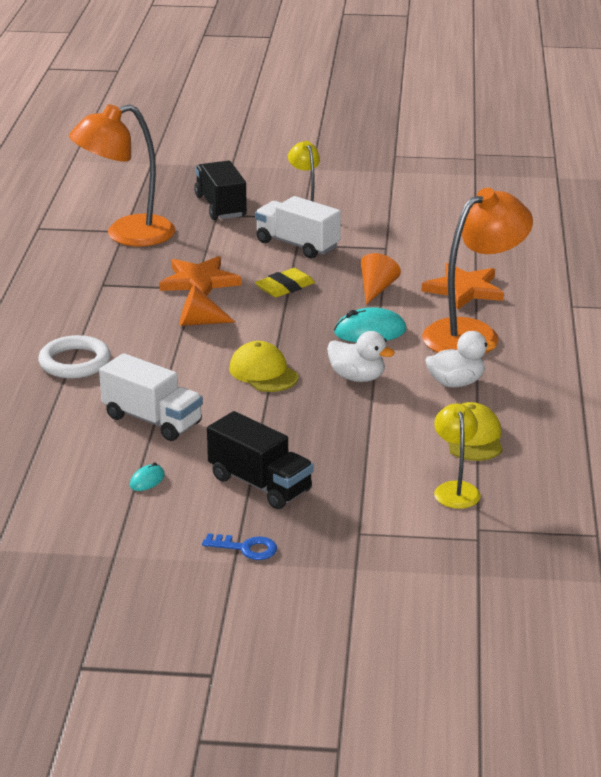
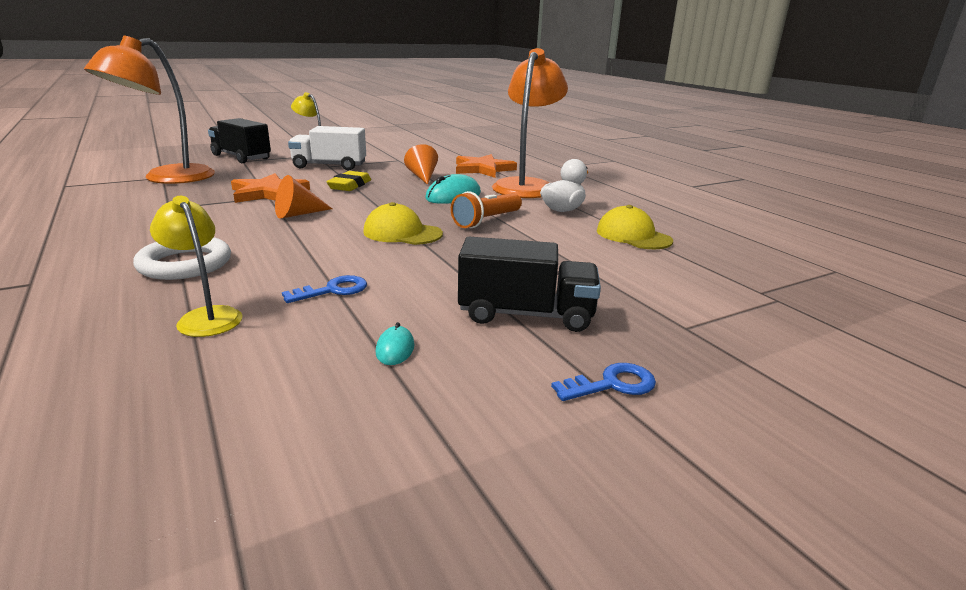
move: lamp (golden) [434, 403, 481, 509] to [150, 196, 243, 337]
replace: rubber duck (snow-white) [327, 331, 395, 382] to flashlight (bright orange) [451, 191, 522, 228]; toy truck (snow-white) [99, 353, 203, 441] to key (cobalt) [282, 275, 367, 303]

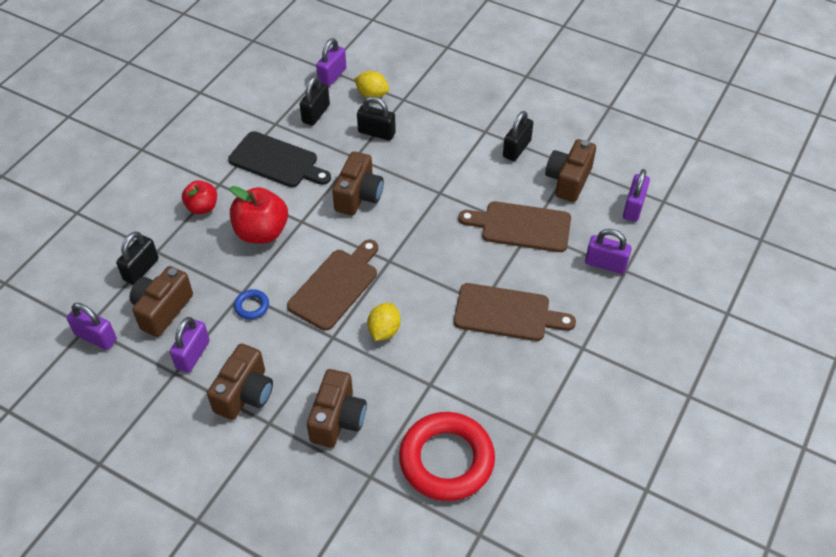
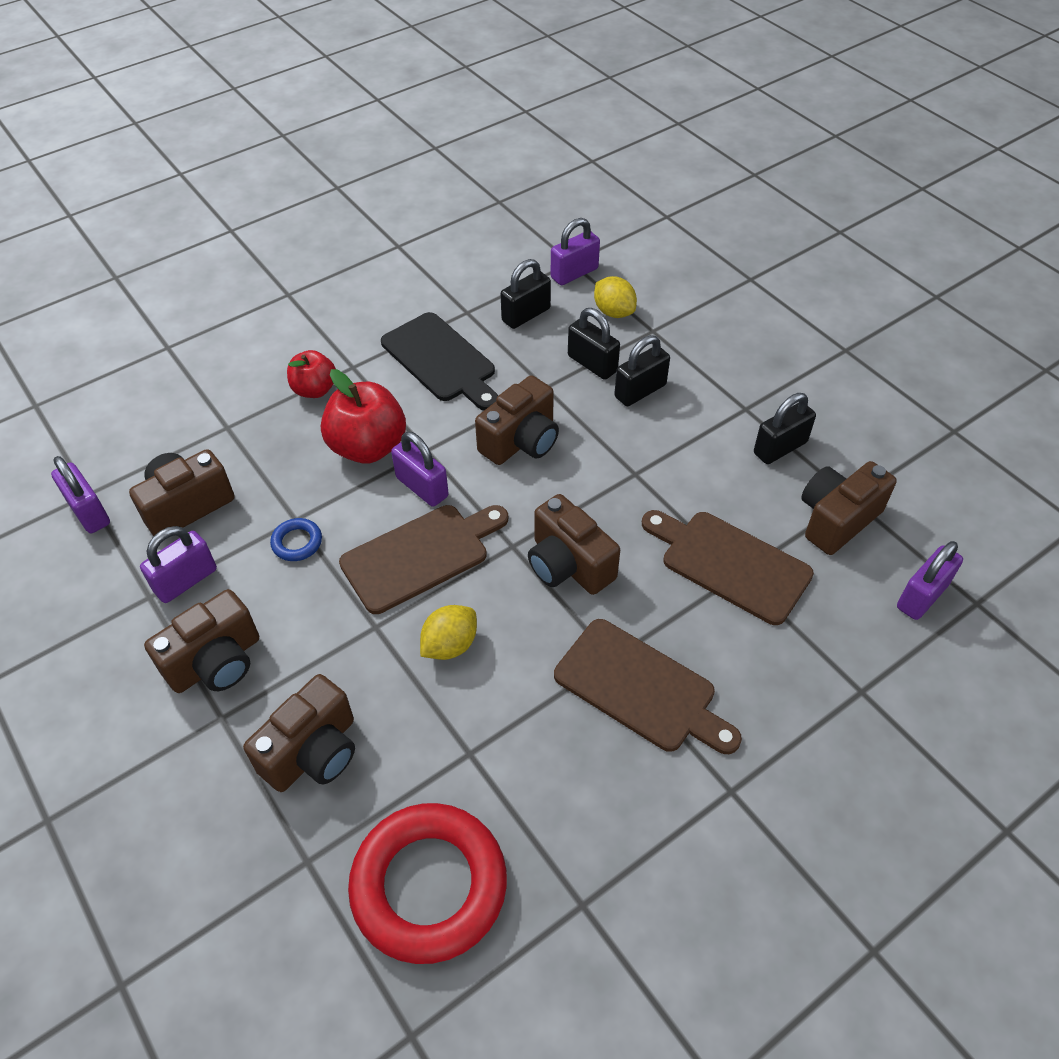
insert: compact camera (brown) [528, 494, 620, 595]
move: lock (purple) [585, 229, 632, 274] to [391, 432, 449, 507]; lock (jet-black) [116, 231, 159, 285] to [614, 335, 670, 406]

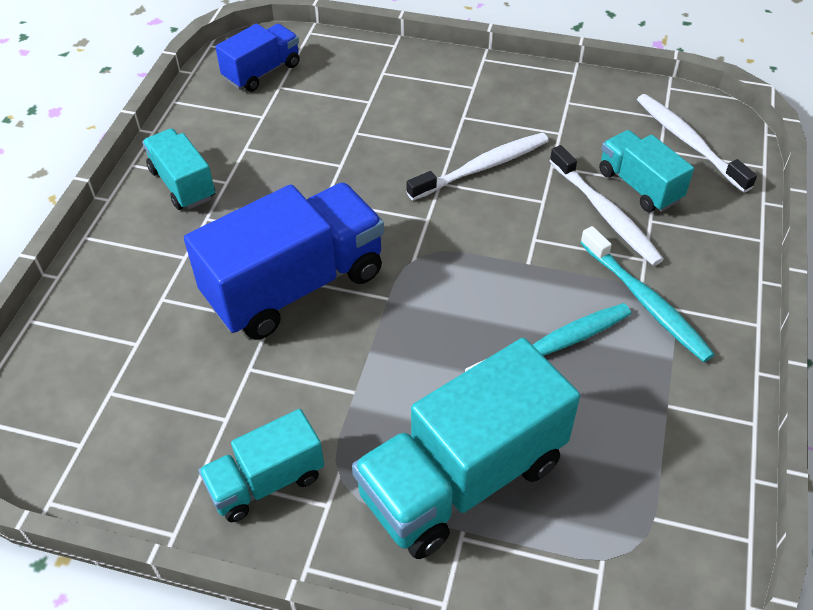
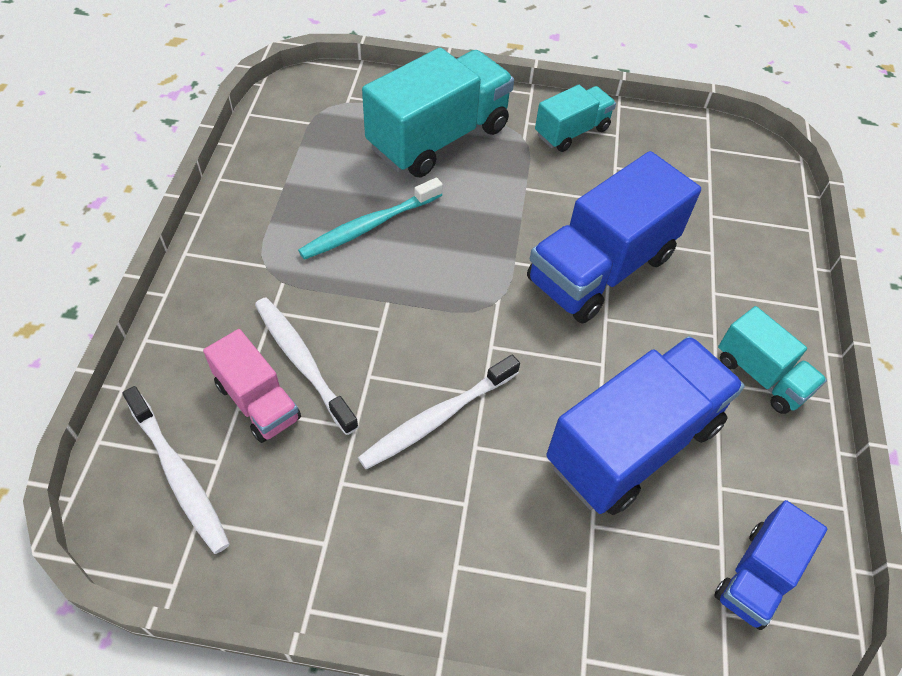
delete: toothbrush (aqua) [580, 226, 715, 362]
insert: toy truck (cobalt) [546, 336, 745, 515]
recolor: toy truck (aqua) [599, 130, 694, 212] to toy truck (rose-pink) [203, 329, 301, 443]

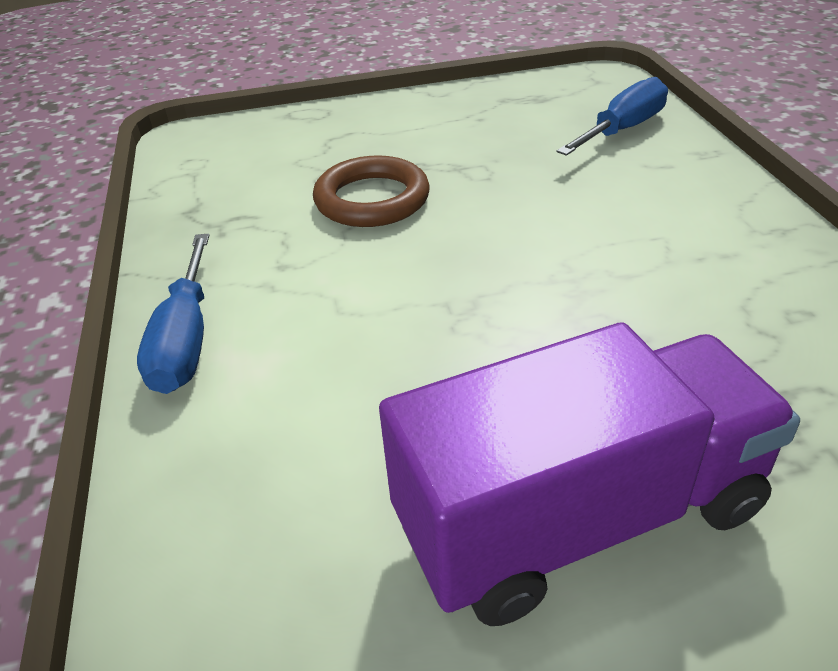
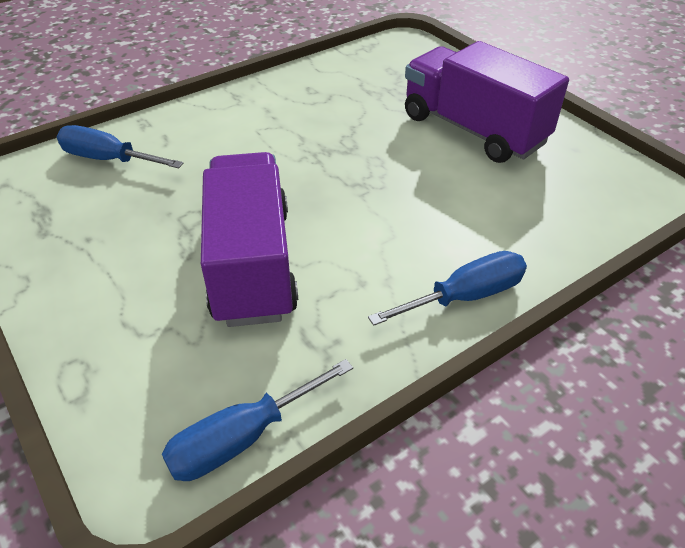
insert: hand screwdriver (cobalt) [162, 359, 353, 481]
replace: hoop (brown) [313, 155, 430, 227] to toy truck (purple) [201, 152, 298, 327]

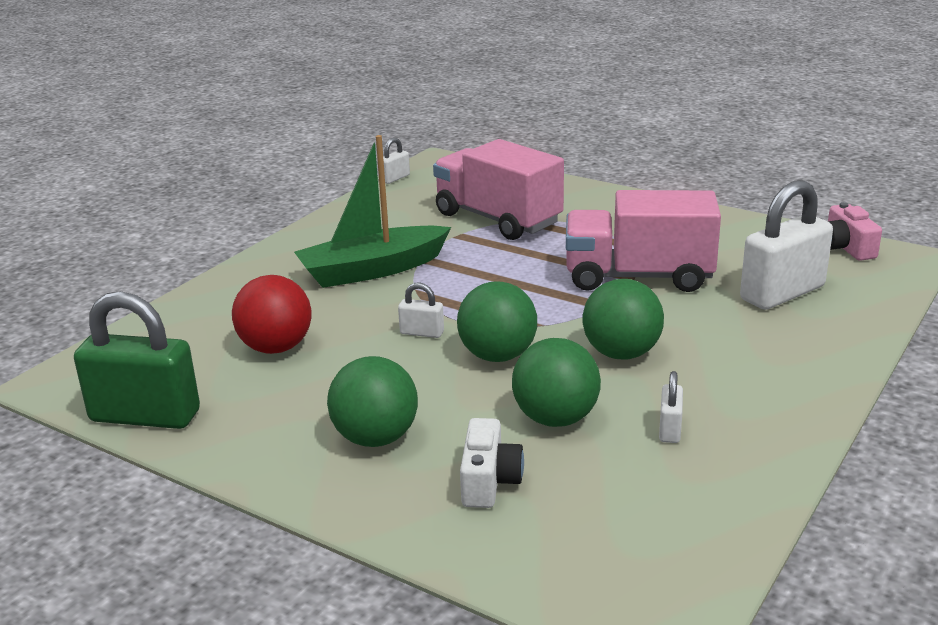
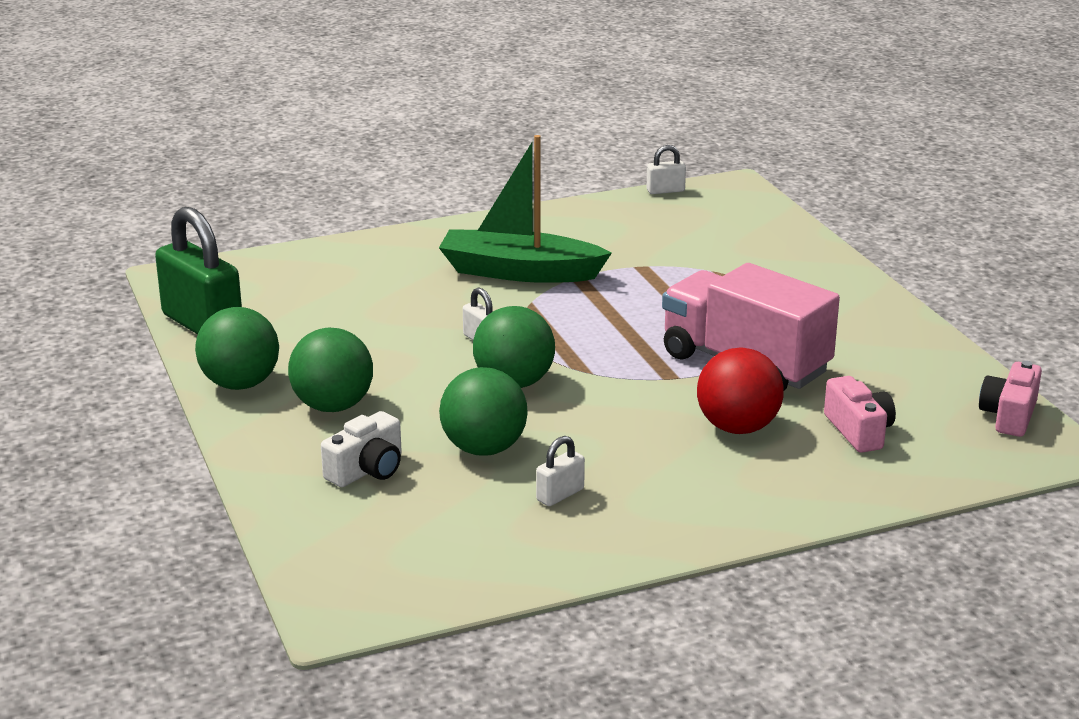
delete: toy truck (rose-pink) [433, 139, 564, 240]
move: sphere (red) [232, 275, 311, 354] to [697, 348, 784, 434]; sphere (emerald) [583, 279, 664, 359] to [195, 307, 279, 390]
replace: lock (snow-white) [740, 180, 833, 310] to compact camera (rose-pink) [824, 376, 896, 453]

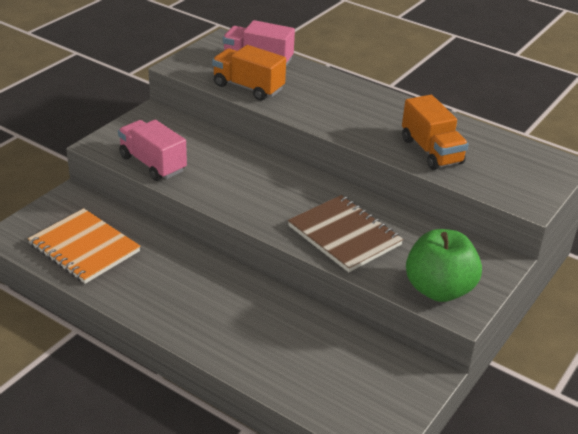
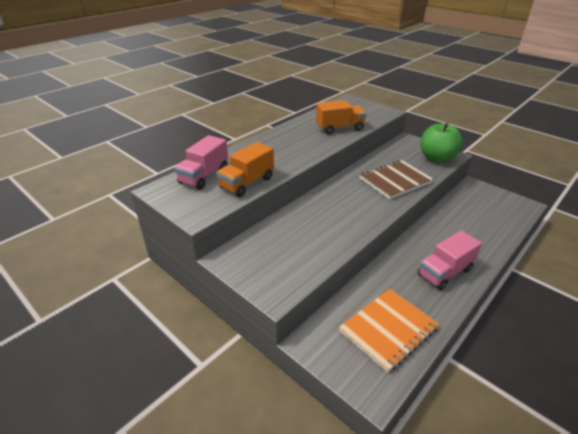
move: toy truck (rose-pink) [118, 120, 187, 181] to [418, 230, 482, 290]

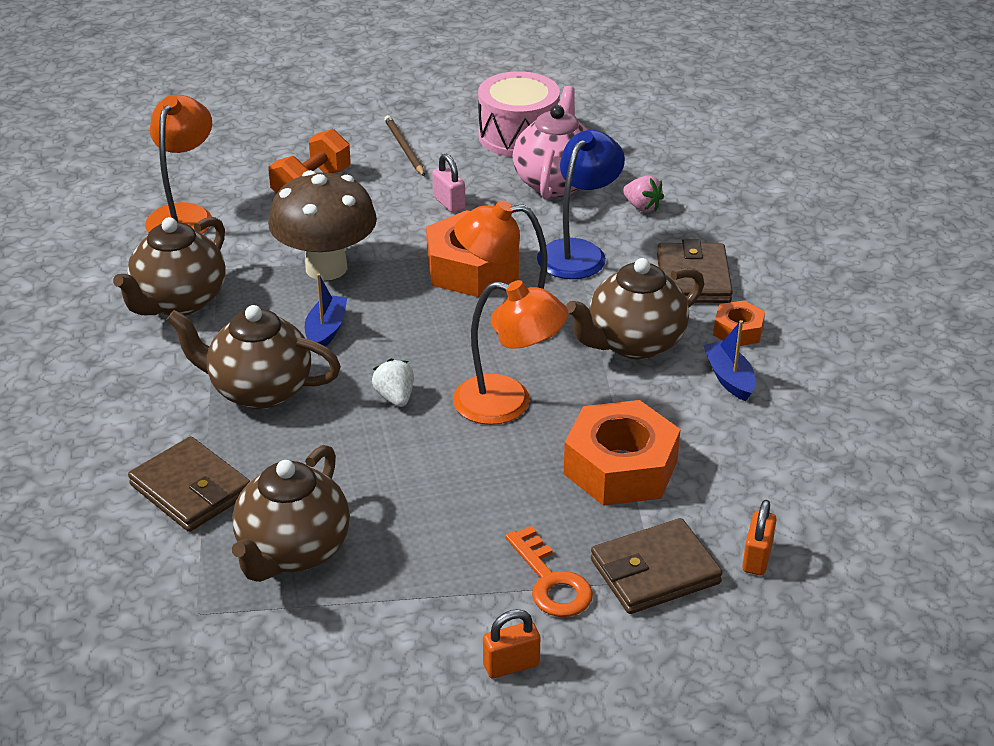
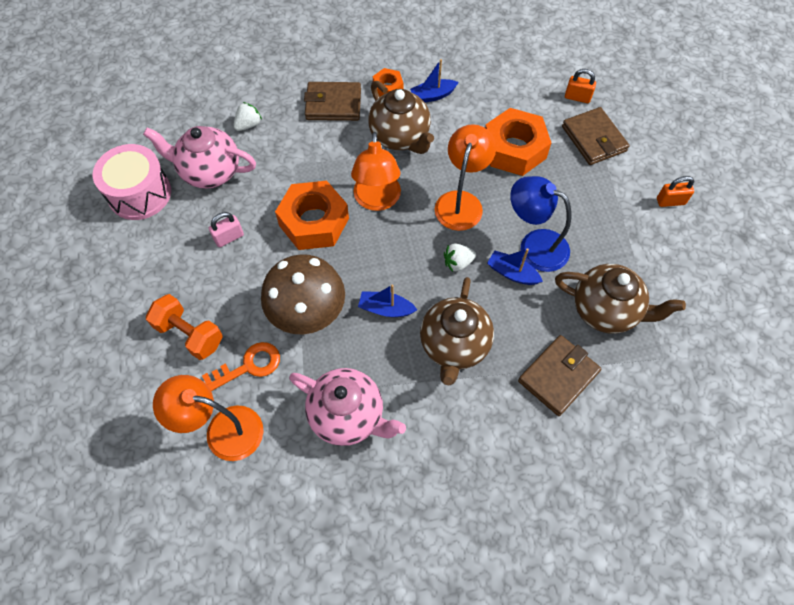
delete: pencil (brown) [384, 115, 425, 176]
insert: sailboat (cobalt) [487, 248, 543, 285]
move: lamp (cobalt) [537, 130, 625, 279] to [510, 176, 571, 272]; key (bright orange) [505, 526, 593, 617] to [202, 342, 280, 391]
recolor: toy strawberry (rose-pink) [623, 176, 664, 212] to toy strawberry (snow-white) [234, 102, 262, 131]; teapot (brown) [113, 217, 226, 316] to teapot (rose-pink) [289, 368, 406, 446]
rotate: lock (bright orange) [483, 609, 540, 679] = [657, 176, 694, 207] 75 degrees counterclockwise

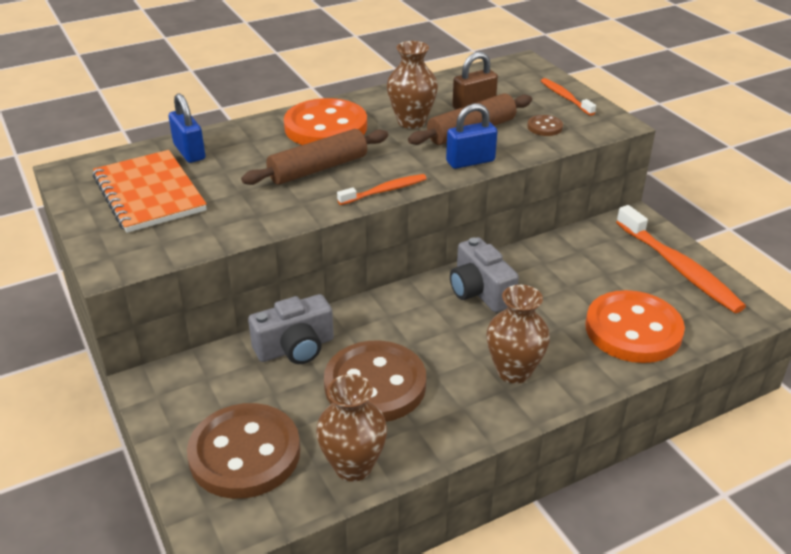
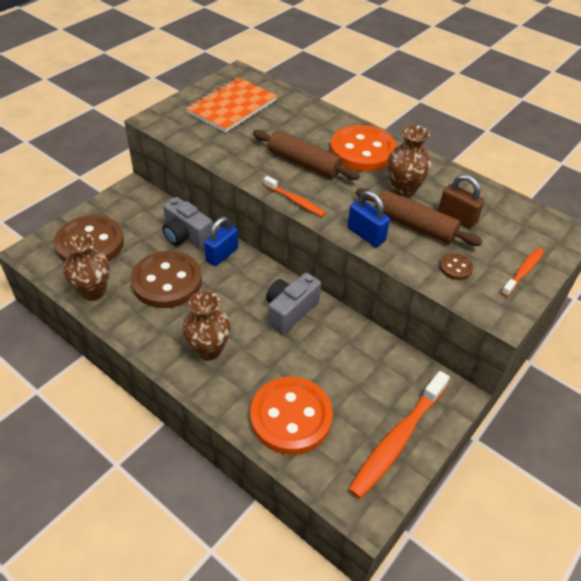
move: lock (cobalt) [169, 93, 205, 163] to [204, 217, 238, 266]

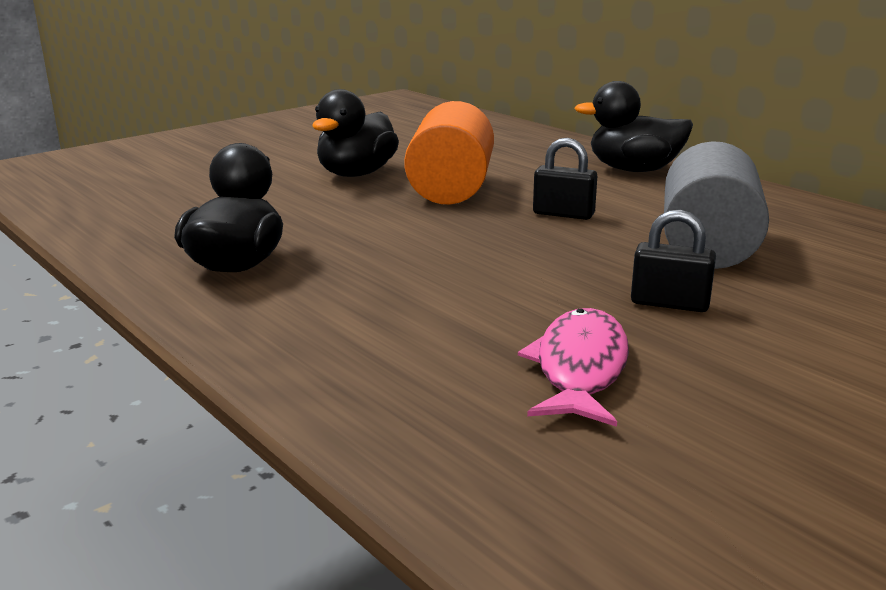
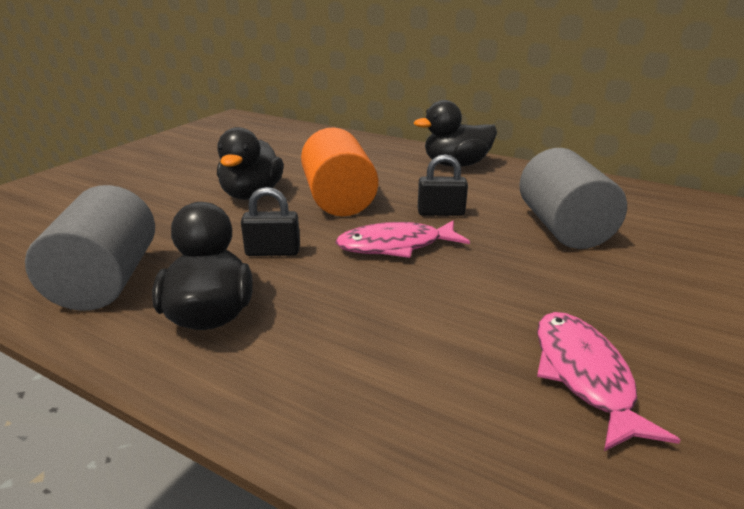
insert: solid cylinder (grey) [25, 185, 155, 311]; toy fish (rose-pink) [336, 220, 470, 258]
move: lock (jet-black) [631, 210, 716, 312] to [241, 187, 300, 256]

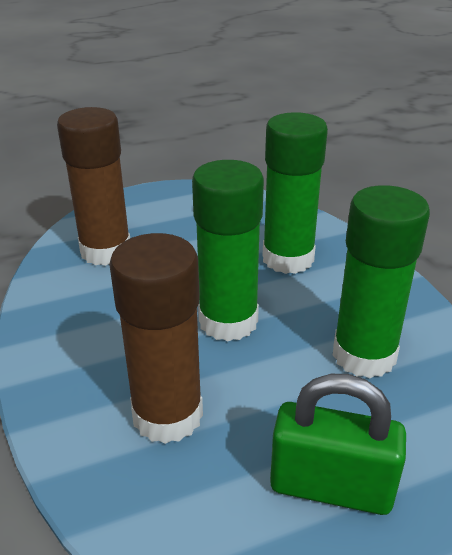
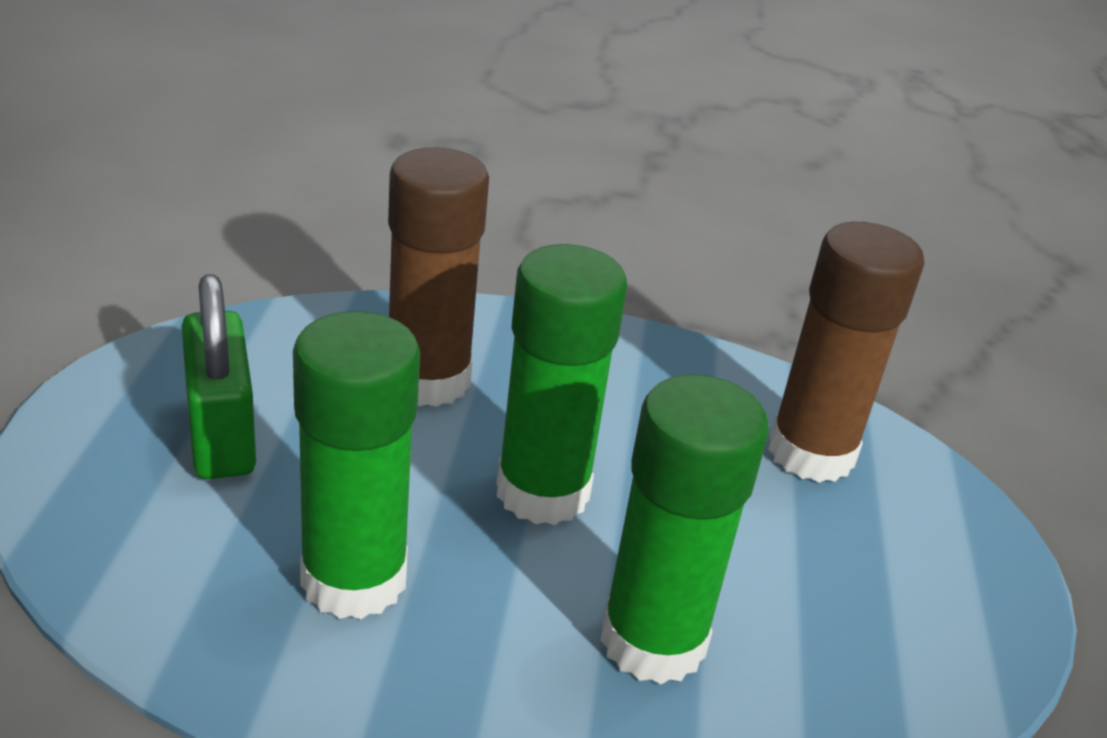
rotate: lock (emerald) [270, 374, 406, 515] = [182, 274, 256, 479] 60 degrees counterclockwise

